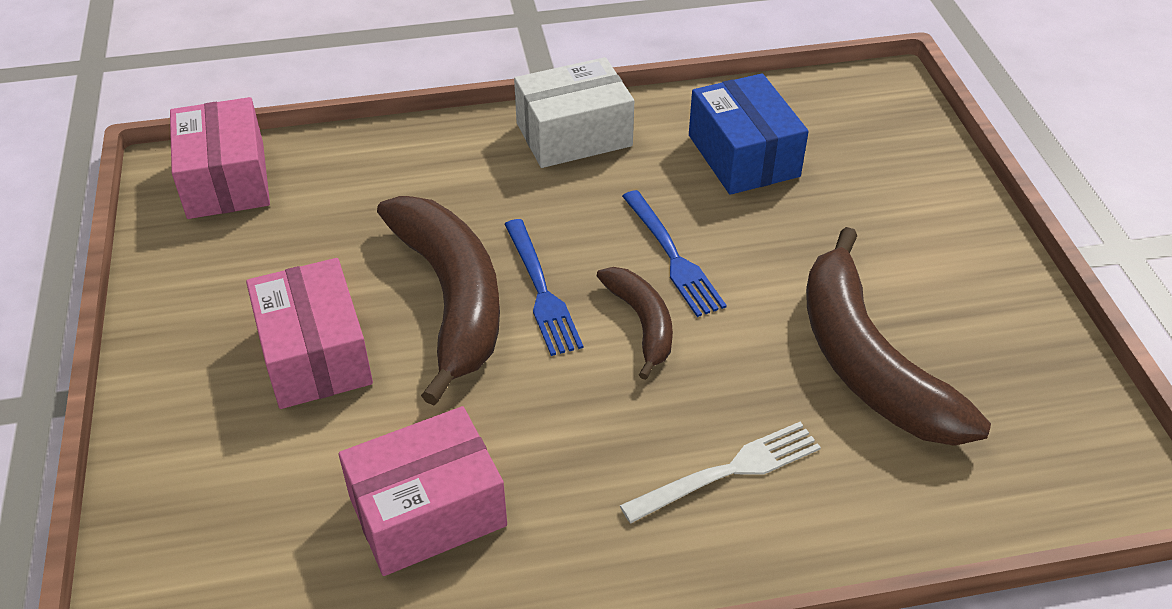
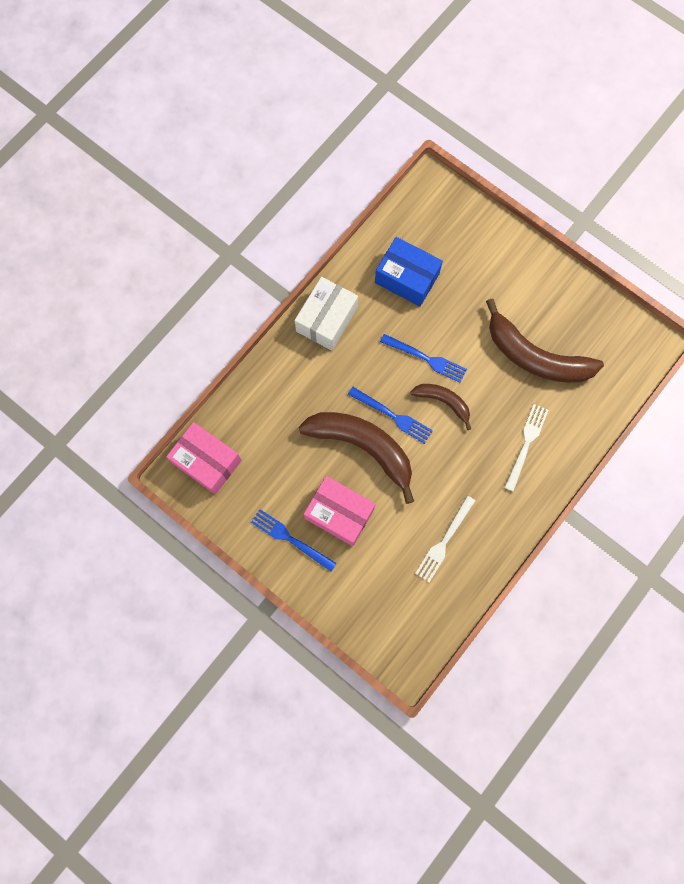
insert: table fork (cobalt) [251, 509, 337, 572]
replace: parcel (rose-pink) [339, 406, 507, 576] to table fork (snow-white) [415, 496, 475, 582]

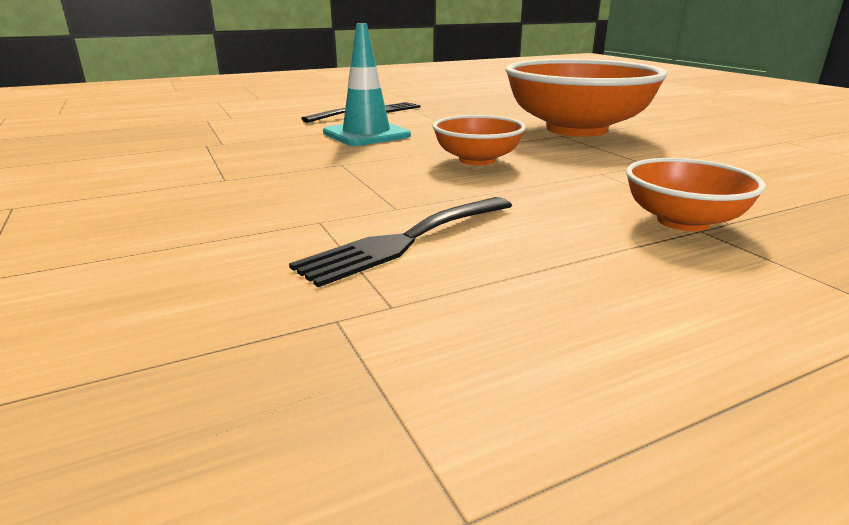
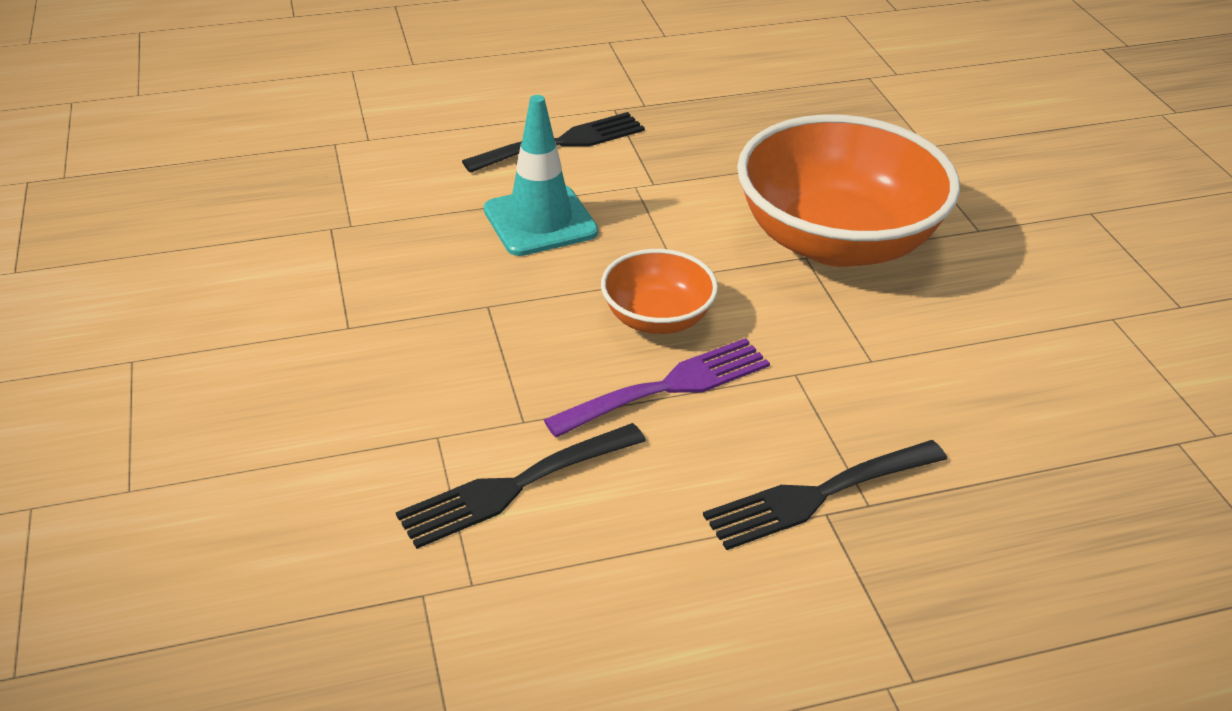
insert: table fork (purple) [544, 338, 770, 438]
replace: deep dish (bright orange) [626, 158, 766, 231] to table fork (jet-black) [703, 440, 947, 550]

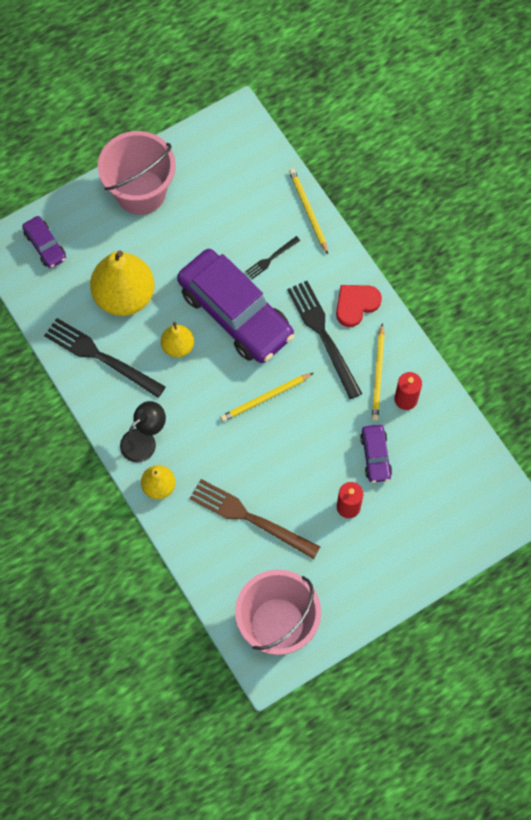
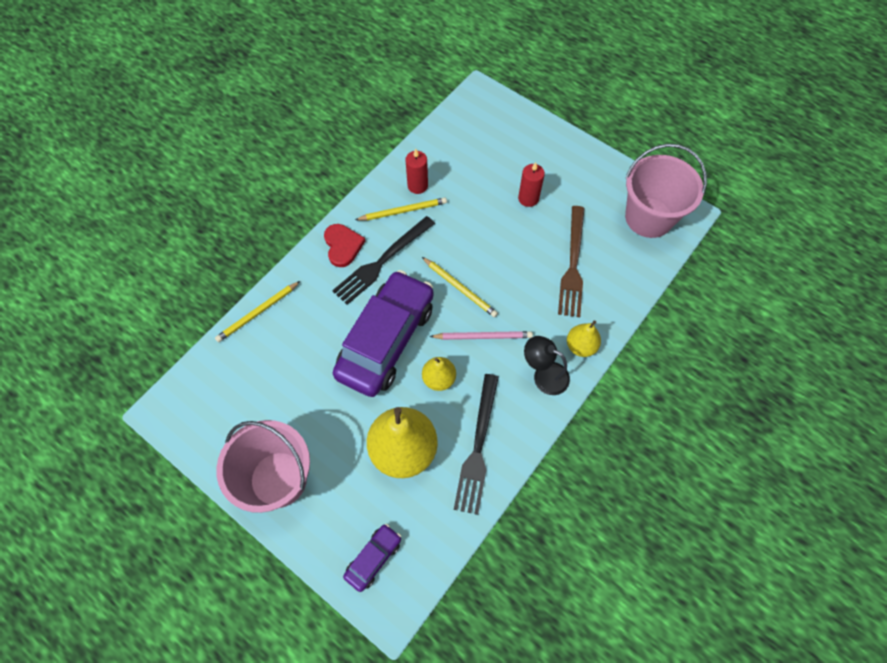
delete: table fork (jet-black) [245, 236, 300, 279]; toy car (purple) [360, 425, 392, 483]
insert: pencil (rose-pink) [430, 331, 533, 340]
rotate: heart (red) [336, 285, 382, 327] = [324, 224, 365, 267] 135 degrees counterclockwise

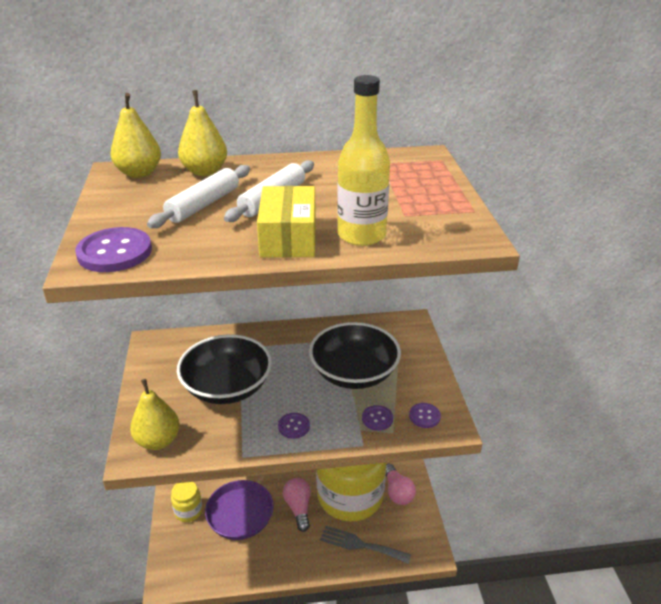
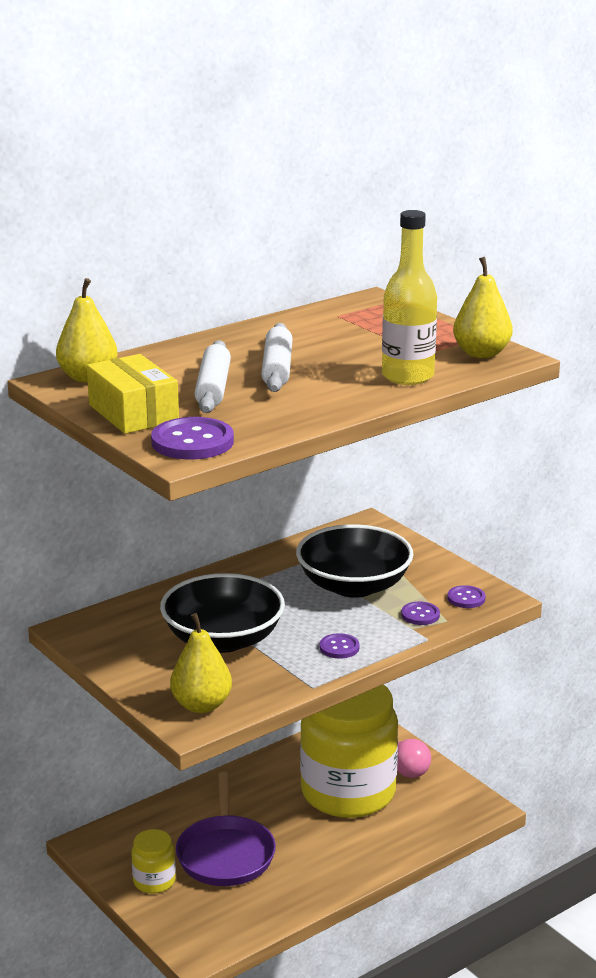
delete: bulb (rose-pink) [283, 478, 311, 532]; table fork (grey) [320, 526, 411, 564]
move: toy pear (golden) [178, 90, 227, 176] to [453, 257, 513, 358]; parcel (golden) [257, 186, 316, 258] to [87, 354, 179, 434]

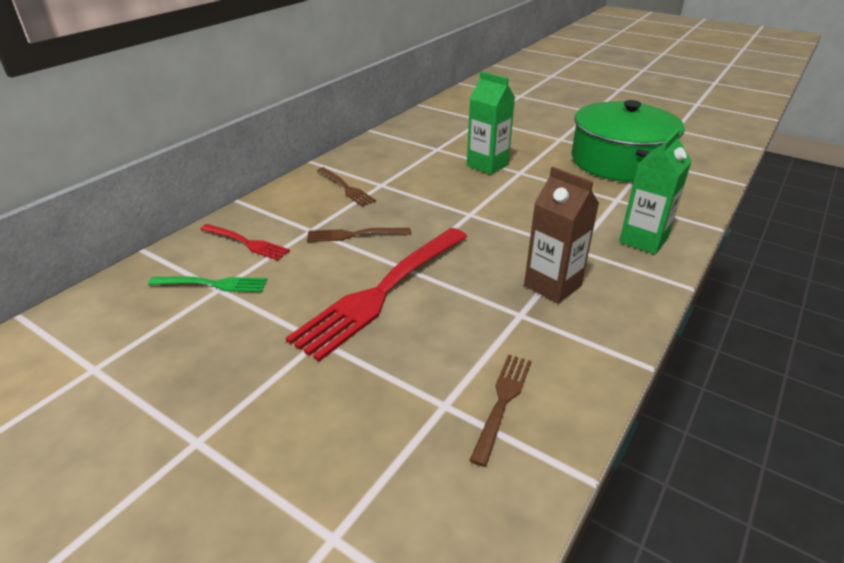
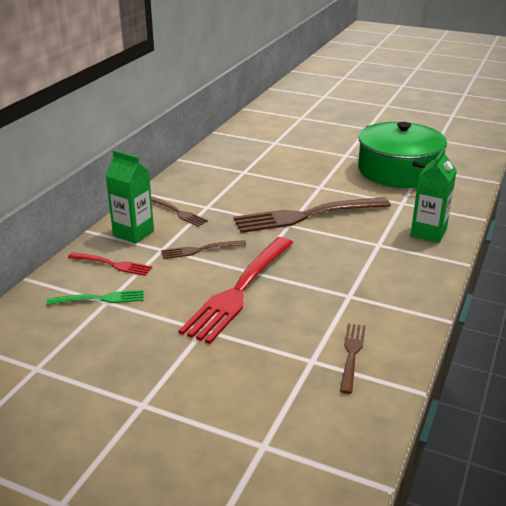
delete: carton (brown) [524, 167, 599, 304]
insert: table fork (brown) [233, 197, 391, 233]
move: carton (emerald) [467, 71, 515, 175] to [106, 150, 154, 244]

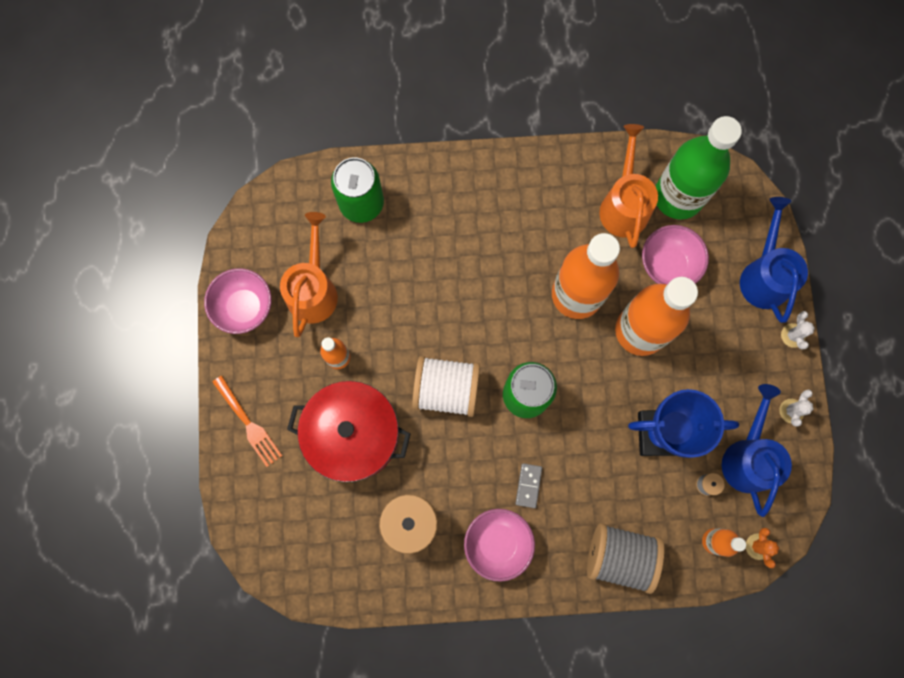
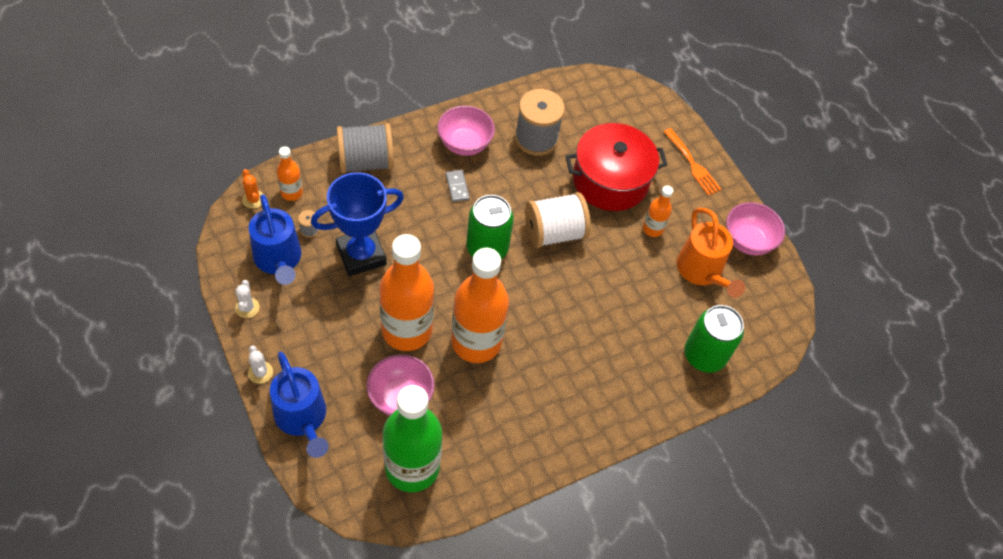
delete: watering can (bright orange) [599, 124, 658, 248]
rotate: table fork (bright orange) [212, 376, 282, 467] = [664, 128, 721, 196] 150 degrees counterclockwise

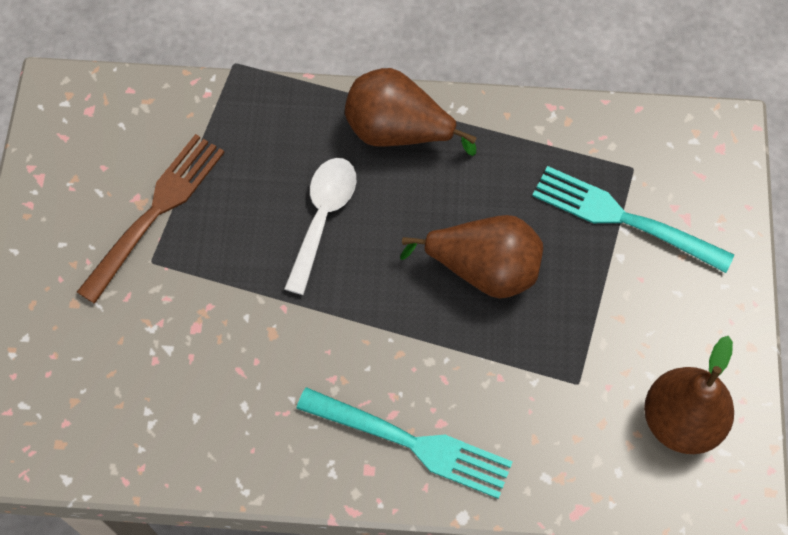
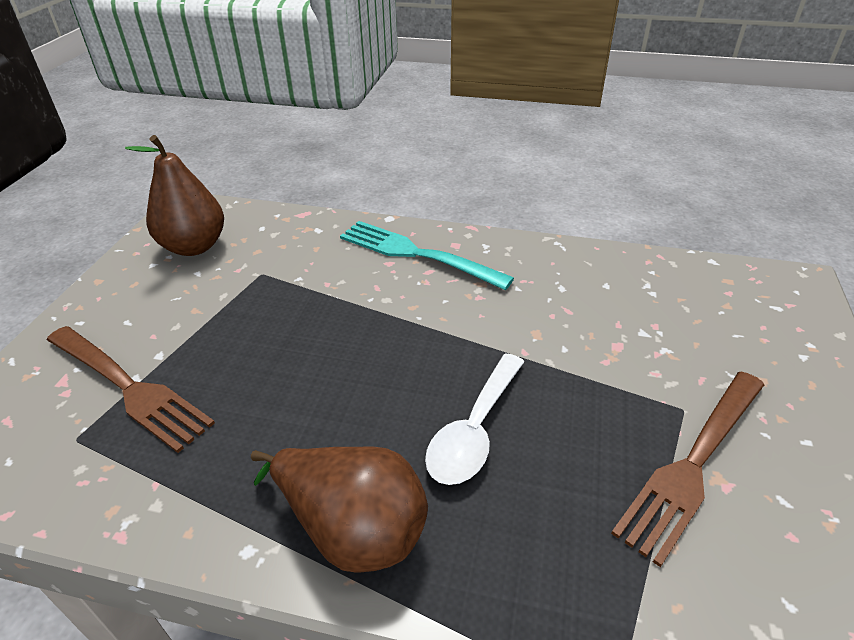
delete: toy pear (brown) [400, 215, 543, 299]
recolor: table fork (aqua) [532, 166, 734, 273] to table fork (brown) [47, 326, 215, 453]

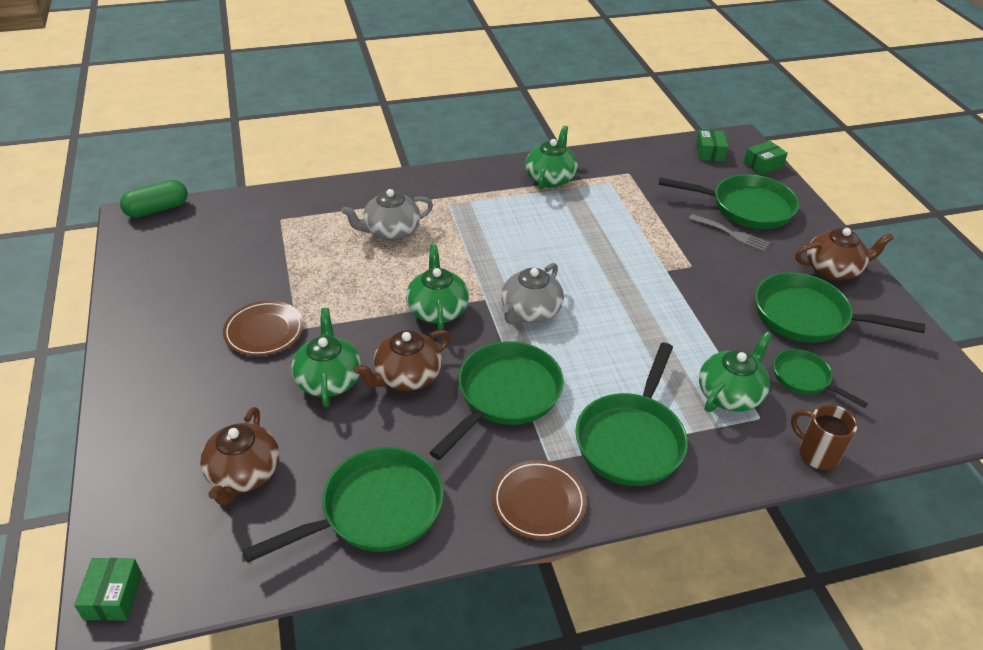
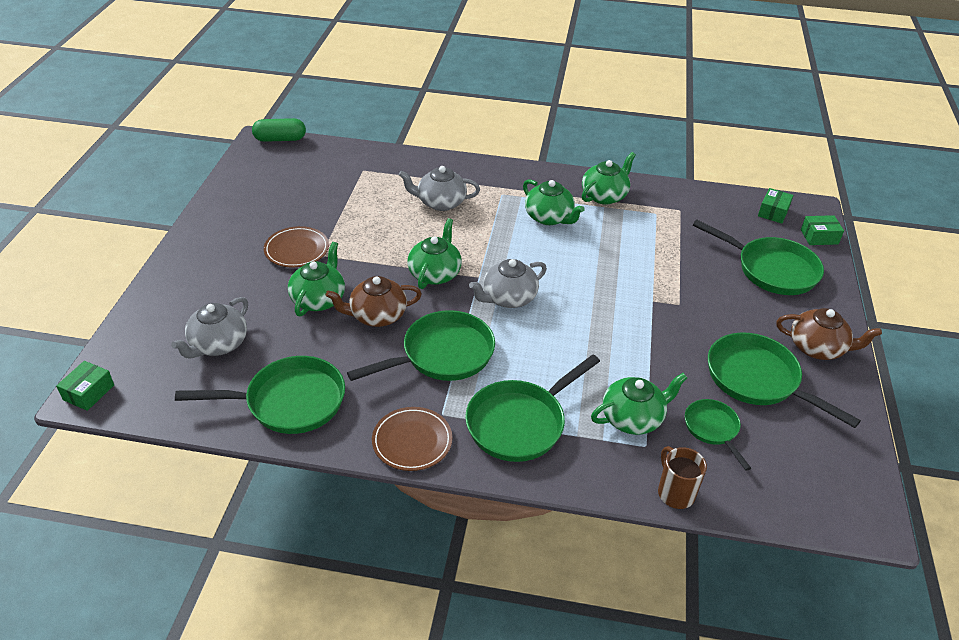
delete: table fork (grey) [689, 214, 770, 252]
insert: teapot (emerald) [523, 179, 585, 225]
recolor: teapot (brown) [200, 407, 279, 505] to teapot (grey) [171, 297, 248, 359]

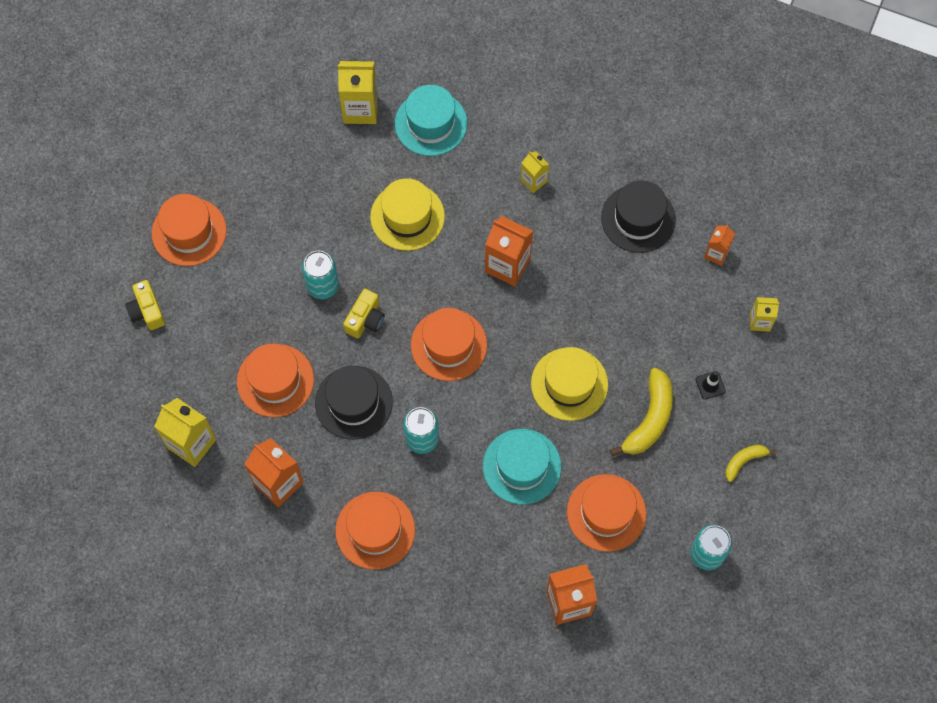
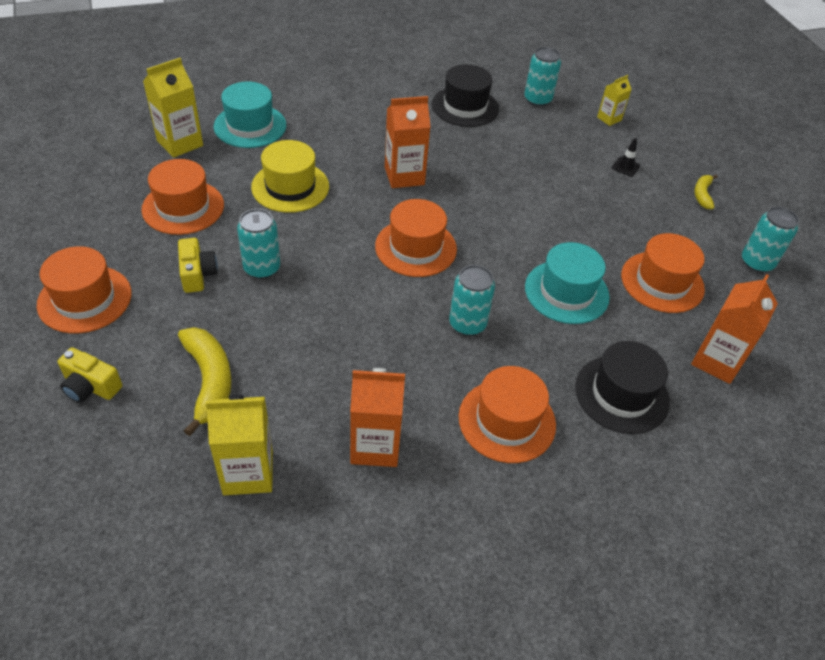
delete: carton (golden) [521, 151, 549, 193]; hat (golden) [531, 347, 608, 421]
move: compact camera (golden) [343, 289, 385, 338] to [178, 238, 218, 293]; hat (bright orange) [237, 344, 314, 417] to [141, 159, 224, 235]; hat (jet-black) [315, 366, 393, 440] to [575, 341, 670, 434]; banana (golden) [610, 368, 673, 456] to [178, 327, 232, 436]
replace: carton (bright orange) [704, 224, 735, 266] to can (aqua) [524, 47, 561, 107]

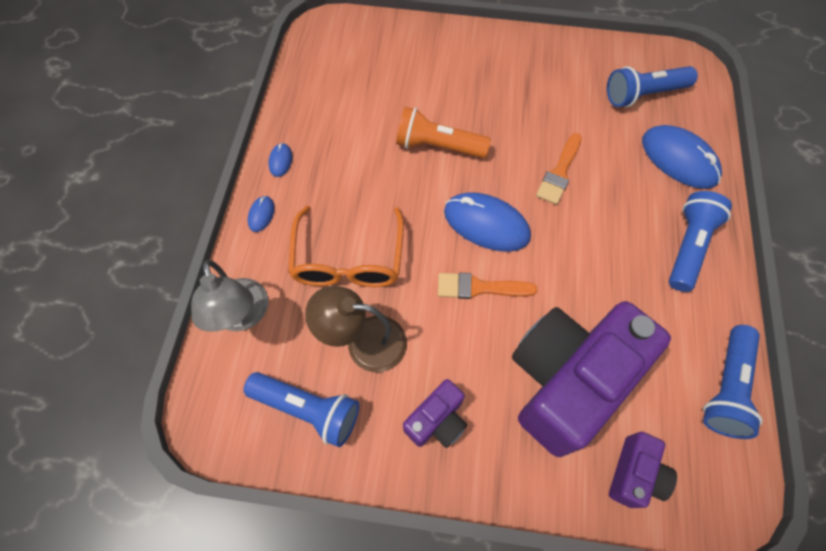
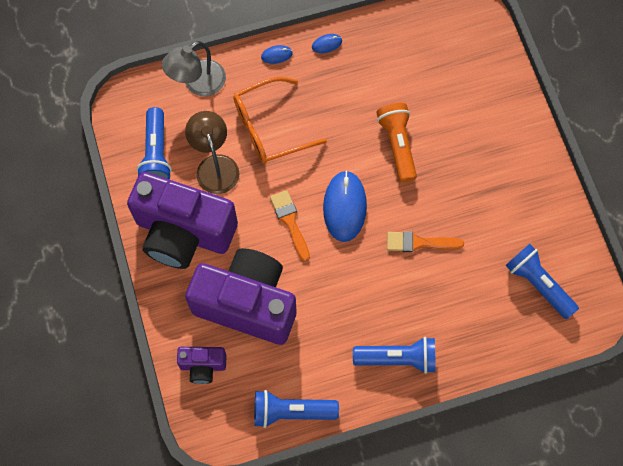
delete: computer mouse (cobalt) [642, 125, 722, 189]
resize: compact camera (purple) [403, 379, 467, 448] = [127, 172, 238, 269] x2.23

